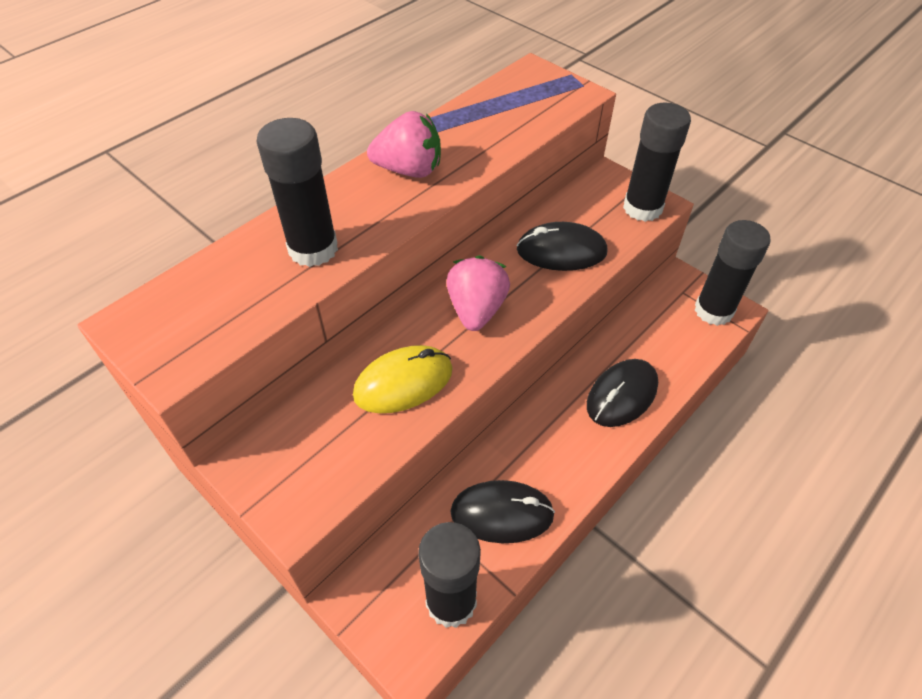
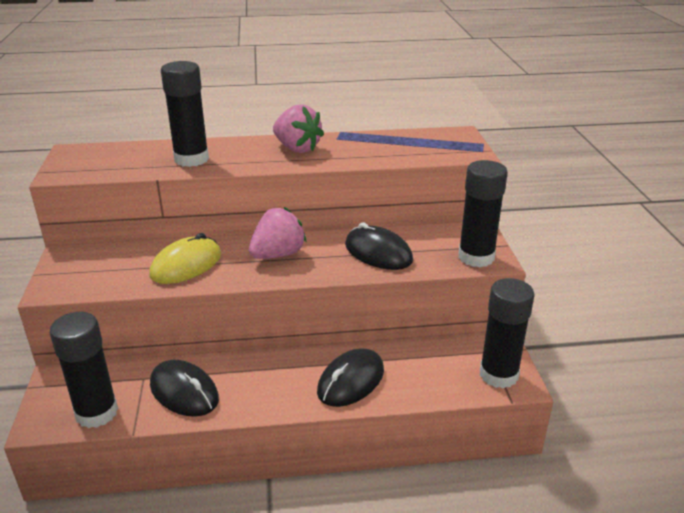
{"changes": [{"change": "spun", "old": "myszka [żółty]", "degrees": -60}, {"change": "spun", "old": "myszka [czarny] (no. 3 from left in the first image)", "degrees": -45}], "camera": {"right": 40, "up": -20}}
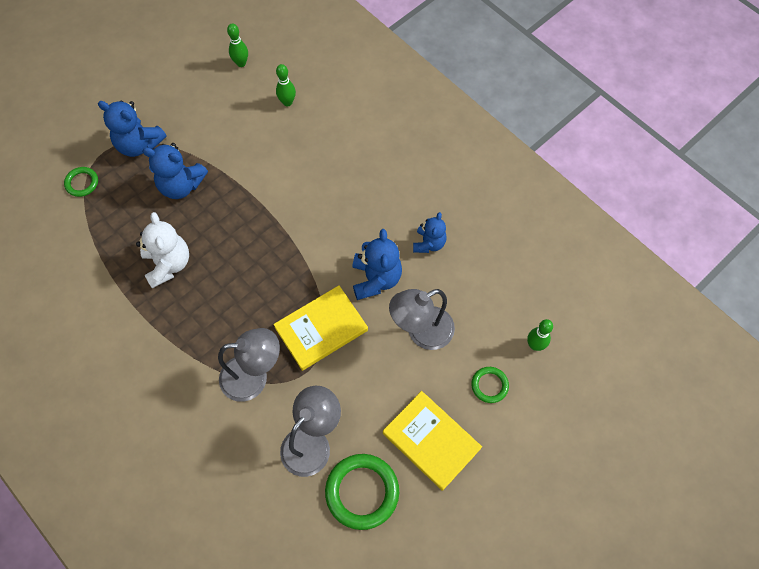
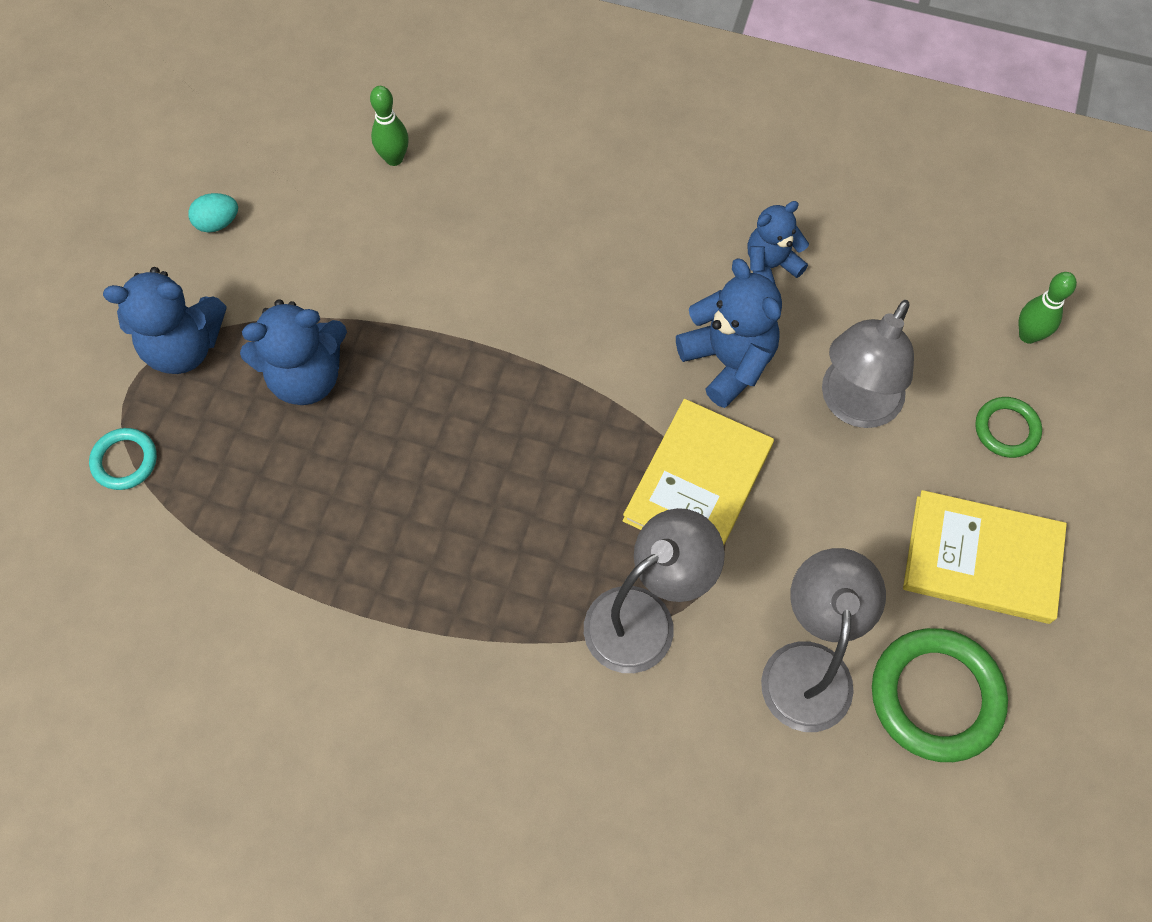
{"changes": [{"change": "colour", "old": "pierścień [zielony] (no. 1 from left)", "new": "pierścień [turkusowy]"}, {"change": "missing", "old": "miś [biały]"}, {"change": "missing", "old": "kręgiel [zielony] (no. 1 from left)"}, {"change": "spun", "old": "miś [niebieski] (no. 4 from left)", "degrees": -105}, {"change": "appeared", "new": "jajko [turkusowy]"}], "camera": {"right": -30, "up": 0}}
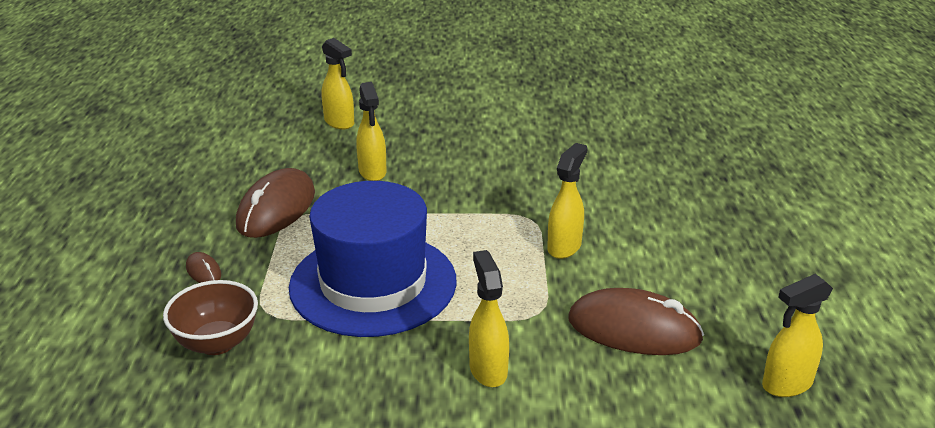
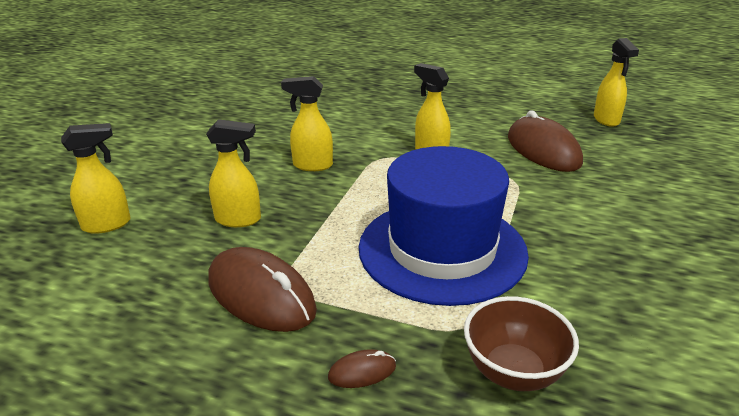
{"changes": [{"change": "relocated", "old": "spryskiwacz [żółty] (no. 3 from left)"}, {"change": "spun", "old": "myszka [brązowy] (no. 3 from left)", "degrees": -60}], "camera": {"right": -70, "up": 0}}
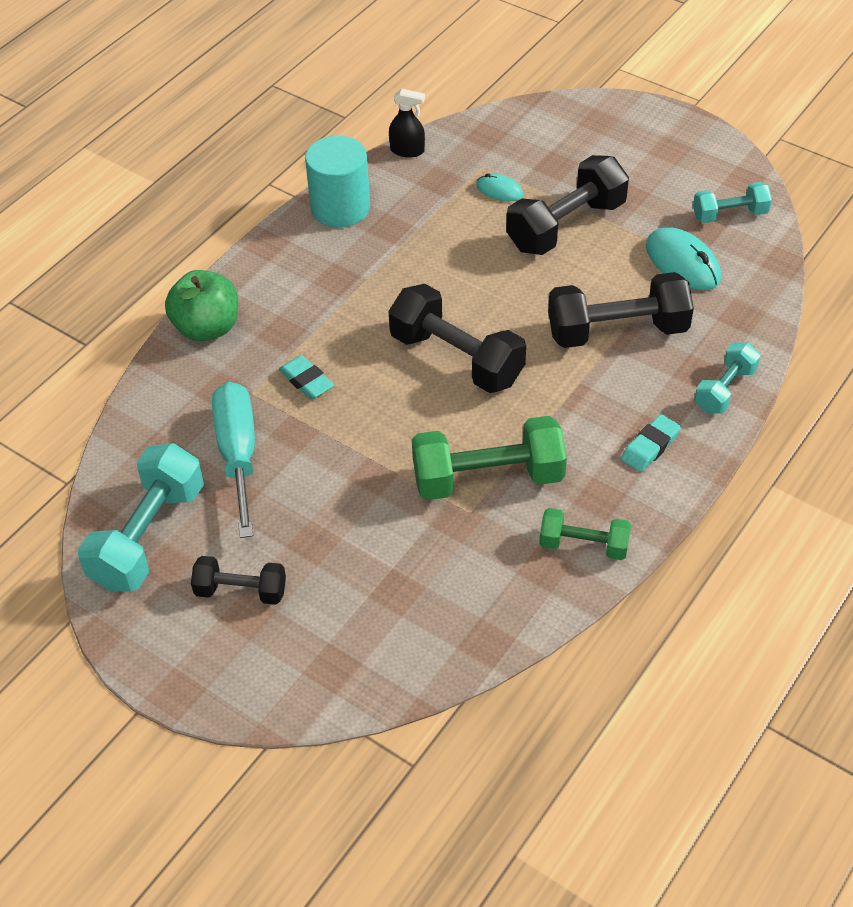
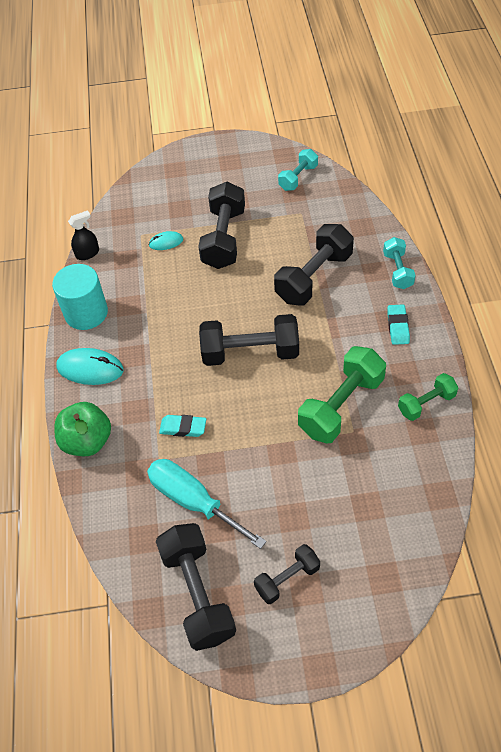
{"changes": [{"change": "colour", "old": "hantel [turkusowy] (no. 1 from left)", "new": "hantel [czarny] (no. 1 from left)"}, {"change": "relocated", "old": "myszka [turkusowy] (no. 2 from left in the first image)", "new": "myszka [turkusowy] (no. 1 from left)"}], "camera": {"right": -40, "up": 5}}
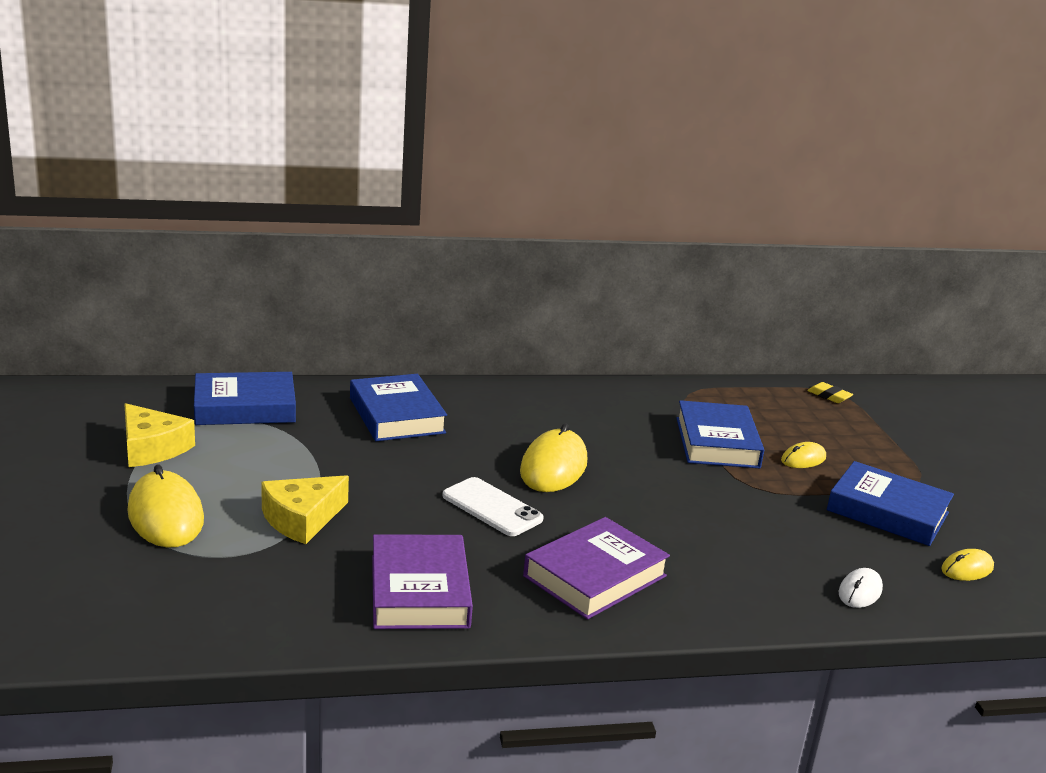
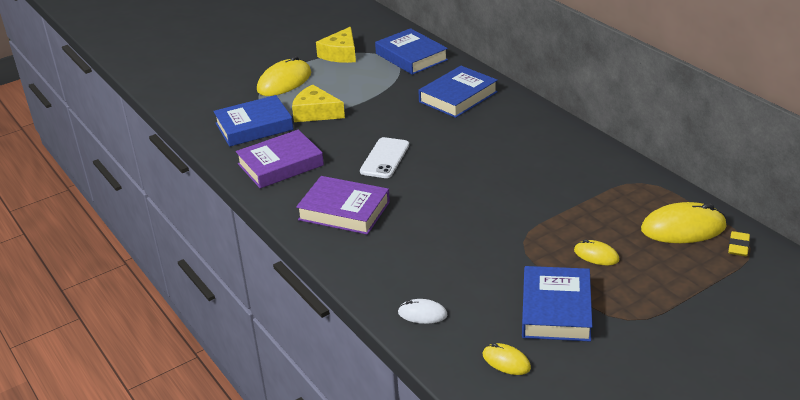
{"changes": [{"change": "relocated", "old": "myszka [żółty] (no. 2 from left in the first image)", "new": "myszka [żółty] (no. 4 from left)"}, {"change": "relocated", "old": "książka [niebieski] (no. 3 from left in the first image)", "new": "książka [niebieski] (no. 1 from left)"}], "camera": {"right": 70, "up": 10}}
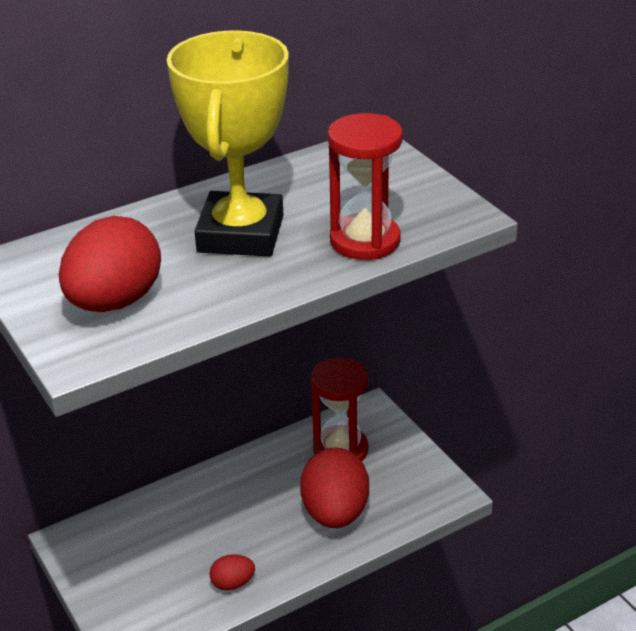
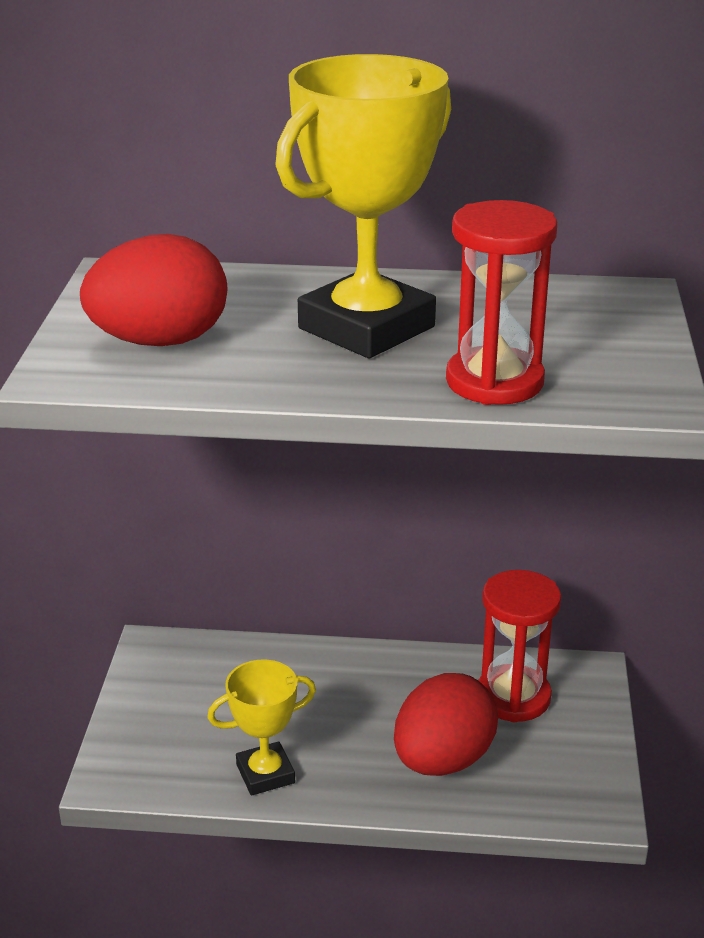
{"changes": [{"change": "exchanged", "old": "jajko [czerwony] (no. 2 from left)", "new": "puchar [żółty] (no. 1 from left)"}], "camera": {"right": 35, "up": -5}}
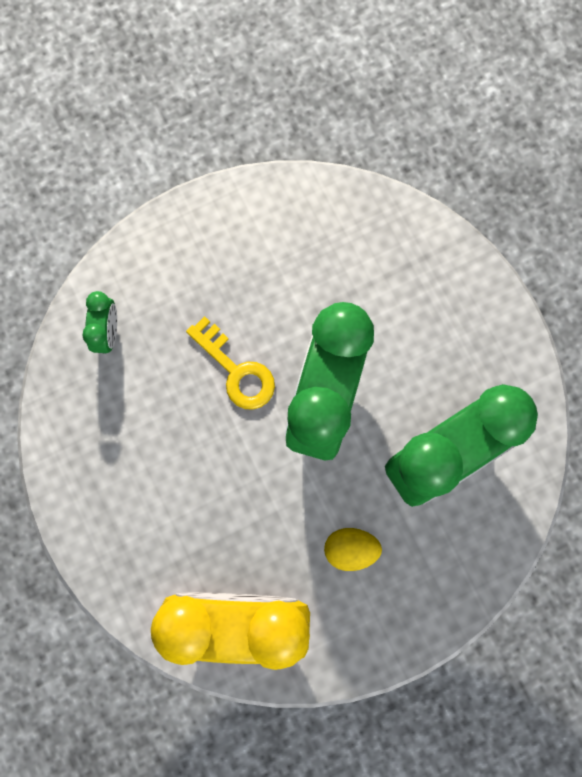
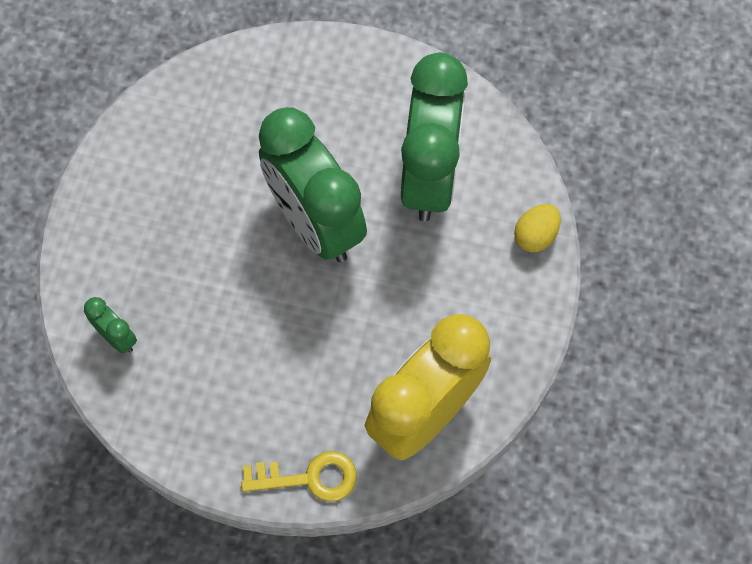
{"changes": [{"change": "relocated", "old": "klucz [żółty]"}, {"change": "relocated", "old": "jajko [żółty]"}], "camera": {"right": -50, "up": -10}}
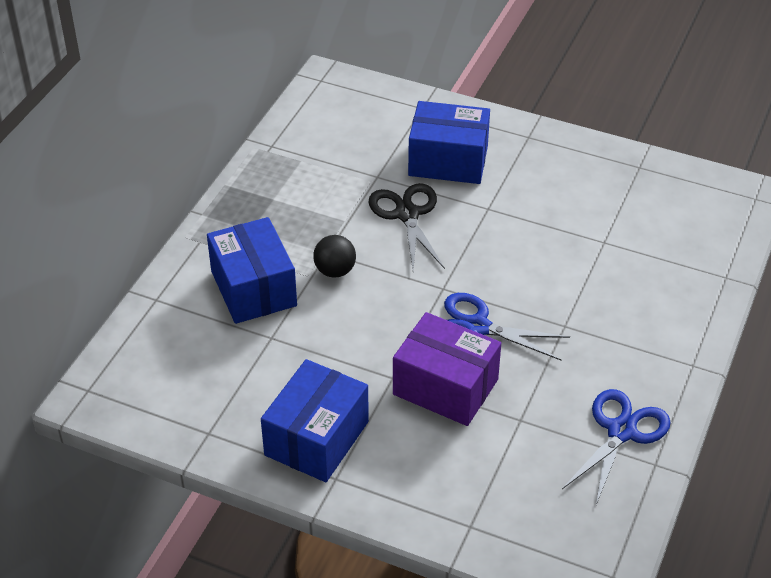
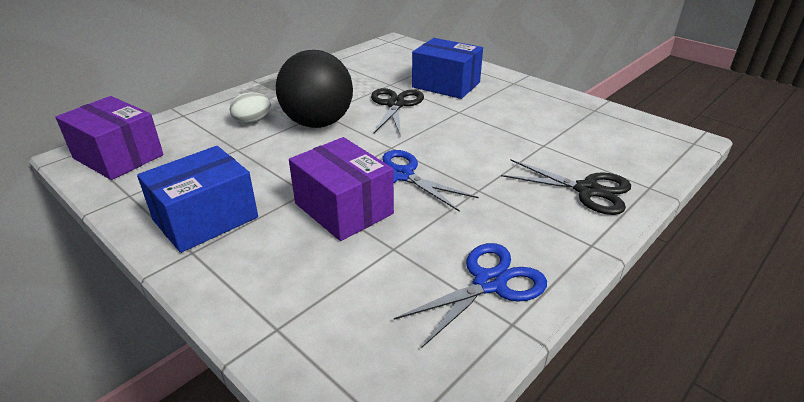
{"changes": [{"change": "exchanged", "old": "pudełko [niebieski] (no. 1 from left)", "new": "jajko [biały]"}, {"change": "size", "old": "piłka [czarny]", "factor": 2.17}, {"change": "appeared", "new": "pudełko [fioletowy] (no. 1 from left)"}, {"change": "appeared", "new": "nożyczki [czarny] (no. 2 from left)"}], "camera": {"right": 20, "up": -10}}
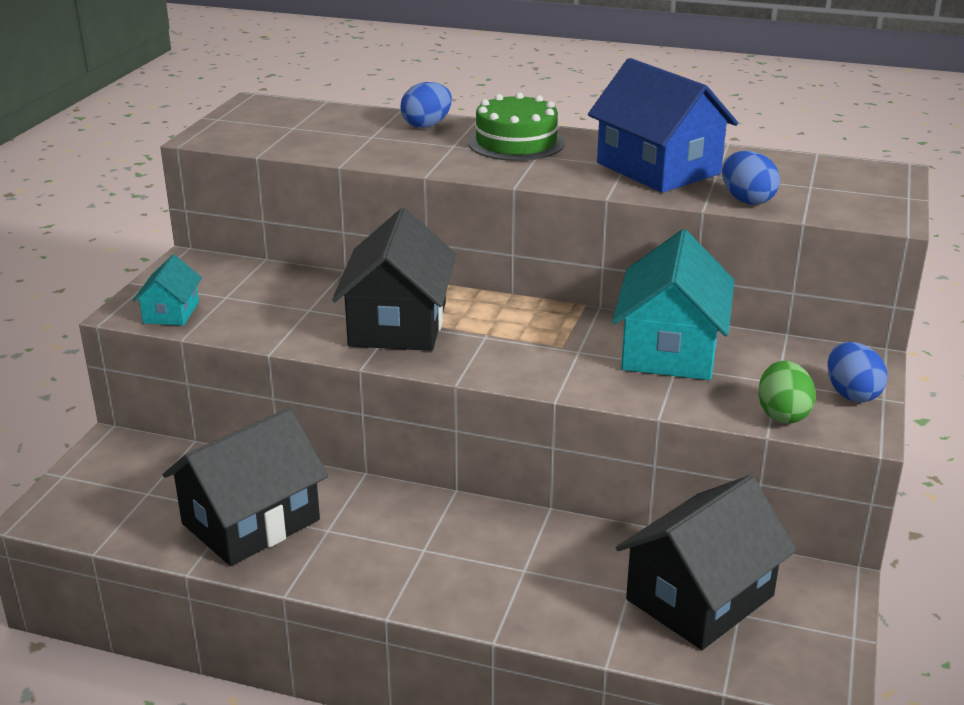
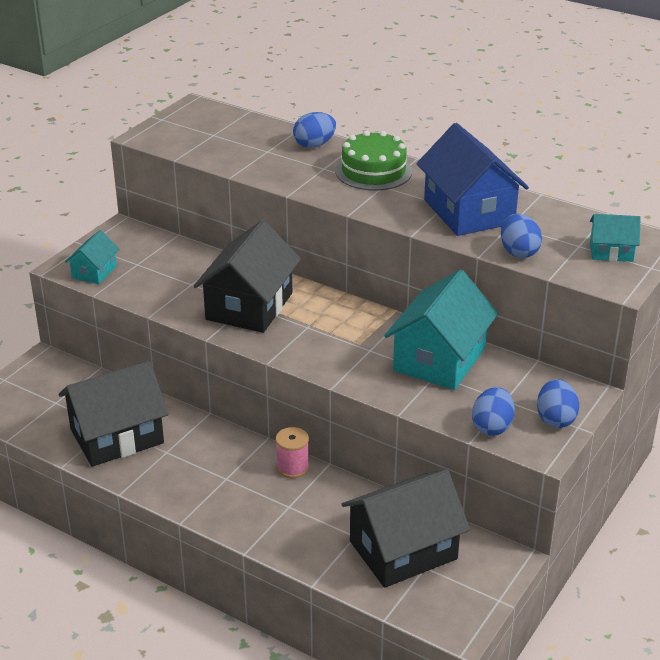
{"changes": [{"change": "colour", "old": "jajko [zielony]", "new": "jajko [niebieski] (no. 2 from left)"}, {"change": "appeared", "new": "szpulka [różowy]"}, {"change": "appeared", "new": "domek [turkusowy] (no. 3 from left)"}], "camera": {"right": 15, "up": 5}}
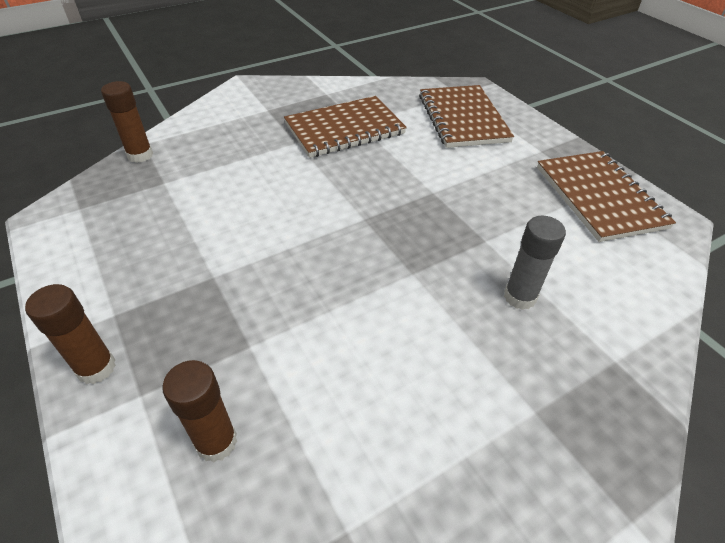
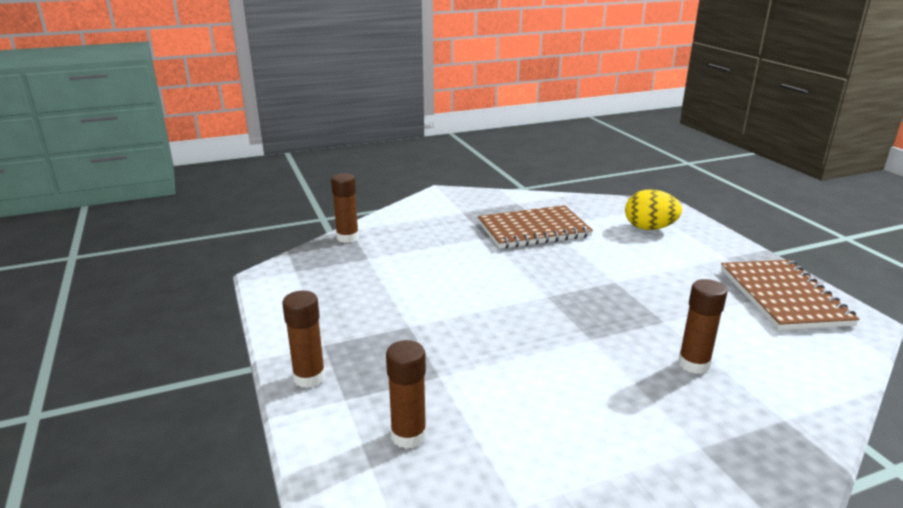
{"changes": [{"change": "exchanged", "old": "zeszyt [brązowy] (no. 2 from left)", "new": "jajko [żółty]"}, {"change": "colour", "old": "klej w sztyfcie [szary]", "new": "klej w sztyfcie [brązowy] (no. 4 from left)"}], "camera": {"right": 10, "up": -20}}
